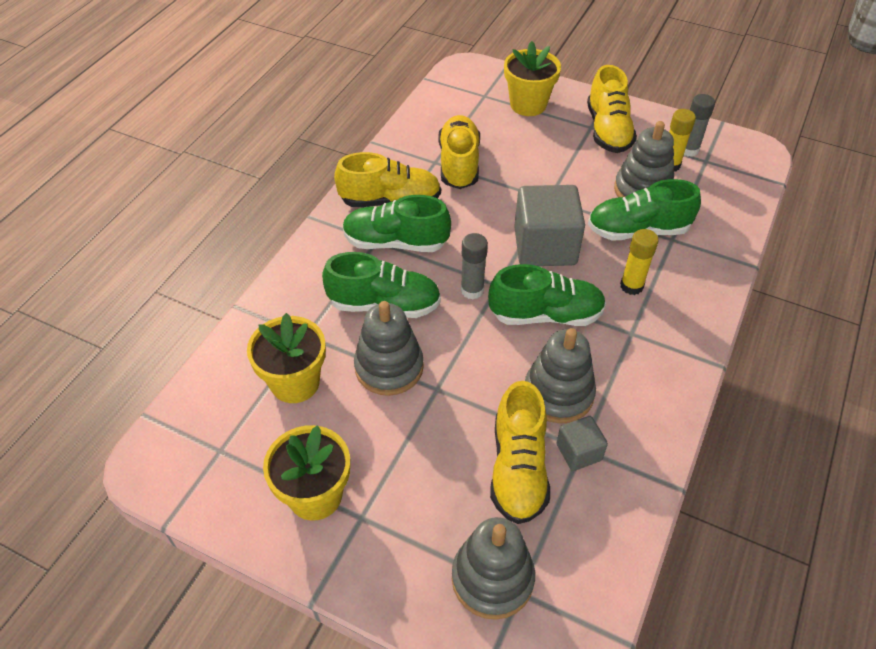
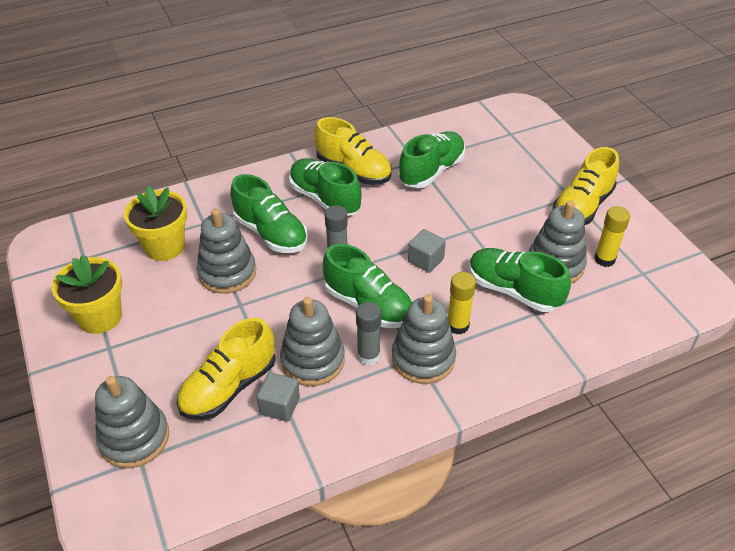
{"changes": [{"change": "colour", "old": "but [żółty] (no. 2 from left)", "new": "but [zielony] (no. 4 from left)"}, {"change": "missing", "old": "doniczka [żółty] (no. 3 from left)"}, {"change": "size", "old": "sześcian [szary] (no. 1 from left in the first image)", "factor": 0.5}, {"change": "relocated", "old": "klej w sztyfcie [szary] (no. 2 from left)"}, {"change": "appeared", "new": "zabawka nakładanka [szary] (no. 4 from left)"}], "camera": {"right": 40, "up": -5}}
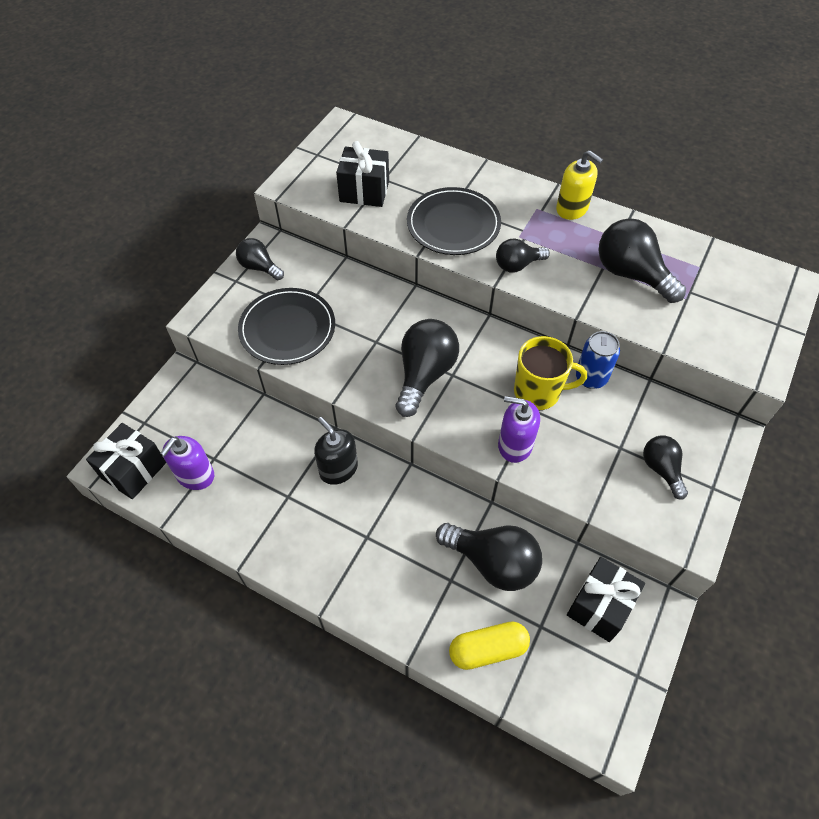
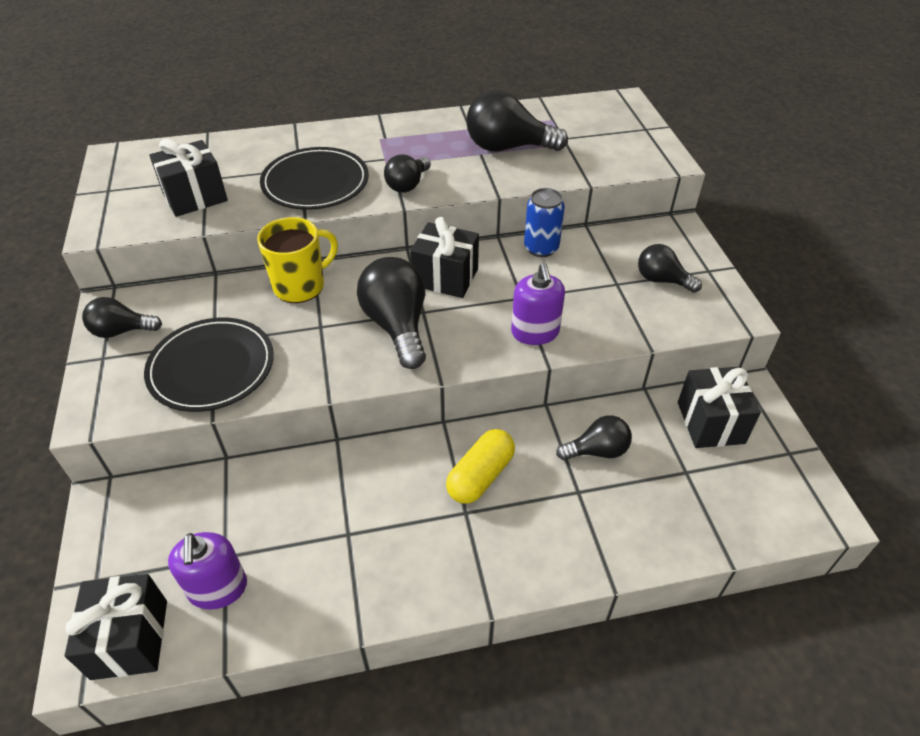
{"changes": [{"change": "missing", "old": "dozownik mydła [czarny]"}, {"change": "size", "old": "żarówka [czarny] (no. 3 from left in the first image)", "factor": 0.59}, {"change": "relocated", "old": "kapsułka [żółty]"}, {"change": "spun", "old": "dozownik mydła [fioletowy] (no. 2 from left)", "degrees": -75}, {"change": "relocated", "old": "kubek [żółty]"}, {"change": "missing", "old": "dozownik mydła [żółty]"}, {"change": "appeared", "new": "prezent [czarny] (no. 3 from left)"}], "camera": {"right": -40, "up": -10}}
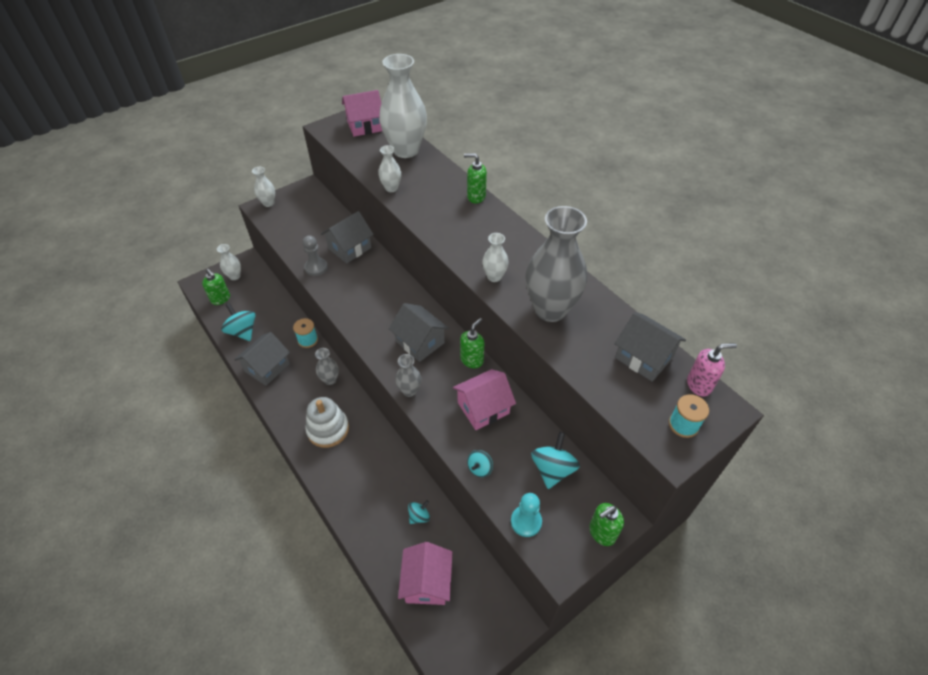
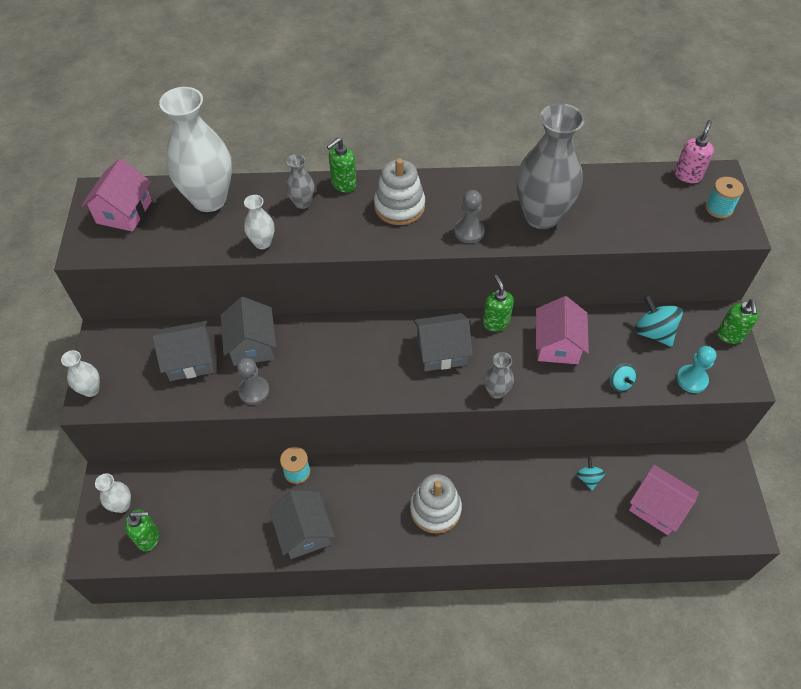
{"changes": [{"change": "missing", "old": "bączek [turkusowy] (no. 1 from left)"}, {"change": "relocated", "old": "wazon [szary] (no. 1 from left)"}, {"change": "exchanged", "old": "wazon [biały] (no. 5 from left)", "new": "pionek [szary] (no. 2 from left)"}, {"change": "relocated", "old": "domek [szary] (no. 4 from left in the first image)", "new": "domek [szary] (no. 1 from left)"}, {"change": "appeared", "new": "zabawka nakładanka [biały] (no. 1 from left)"}], "camera": {"right": -55, "up": 5}}
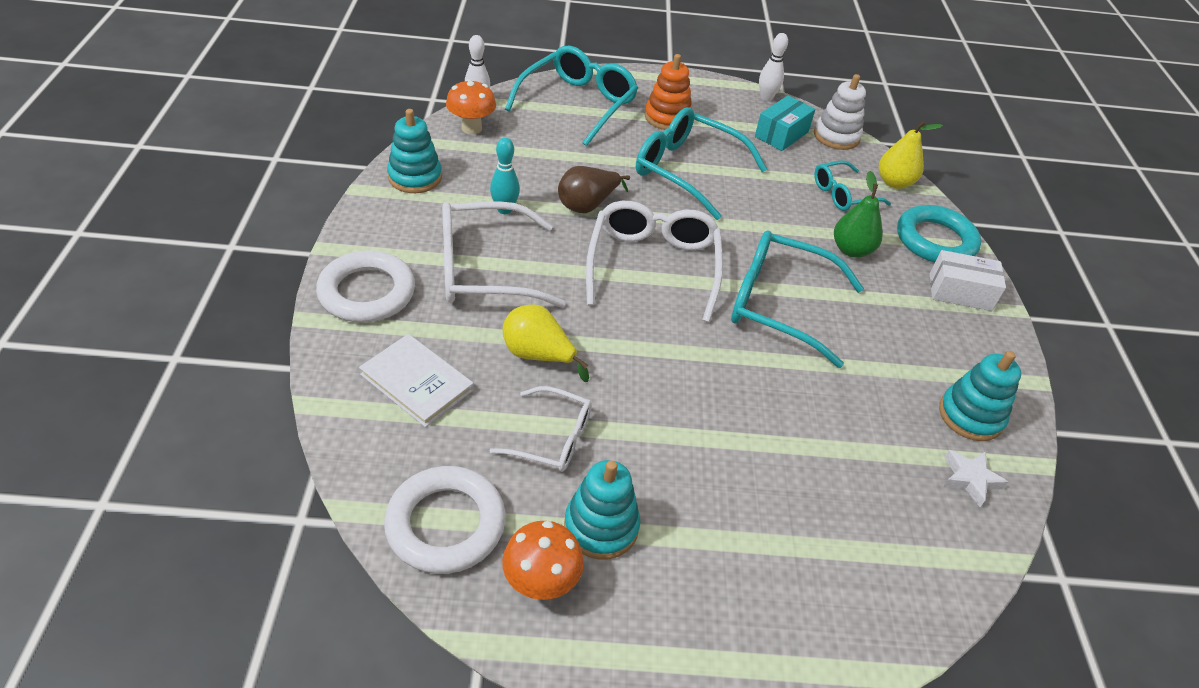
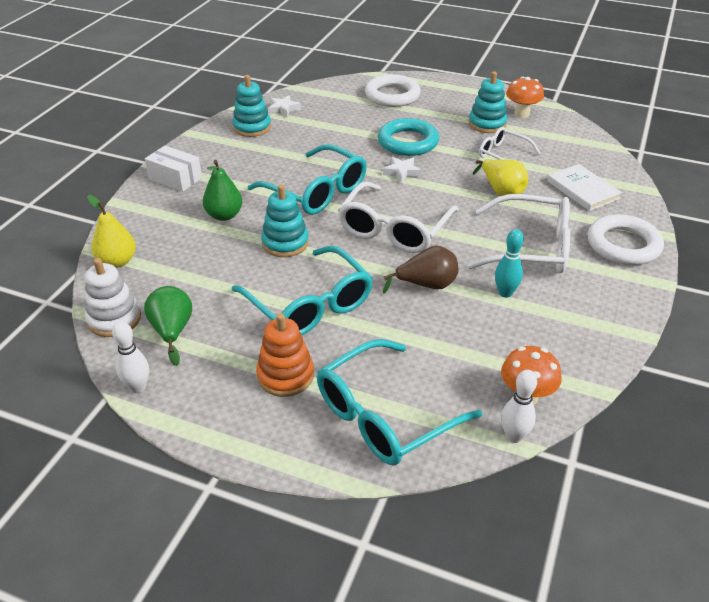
{"changes": [{"change": "relocated", "old": "pierścień [biały] (no. 2 from left in the first image)", "new": "pierścień [biały] (no. 1 from left)"}, {"change": "relocated", "old": "zabawka nakładanka [turkusowy] (no. 1 from left in the first image)", "new": "zabawka nakładanka [turkusowy] (no. 2 from left)"}, {"change": "exchanged", "old": "pudełko [turkusowy]", "new": "gruszka [zielony] (no. 1 from left)"}, {"change": "missing", "old": "okulary [turkusowy] (no. 4 from left)"}, {"change": "relocated", "old": "pierścień [turkusowy]"}, {"change": "appeared", "new": "gwiazda [biały] (no. 2 from left)"}], "camera": {"right": -155, "up": -5}}
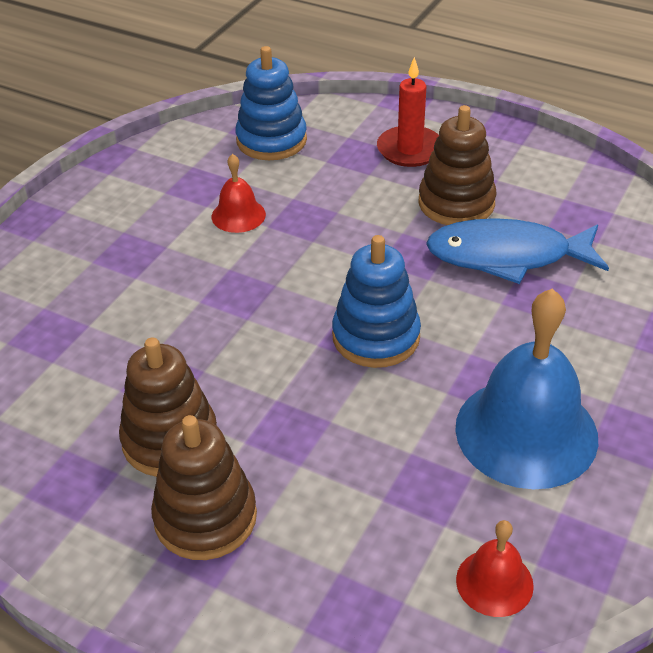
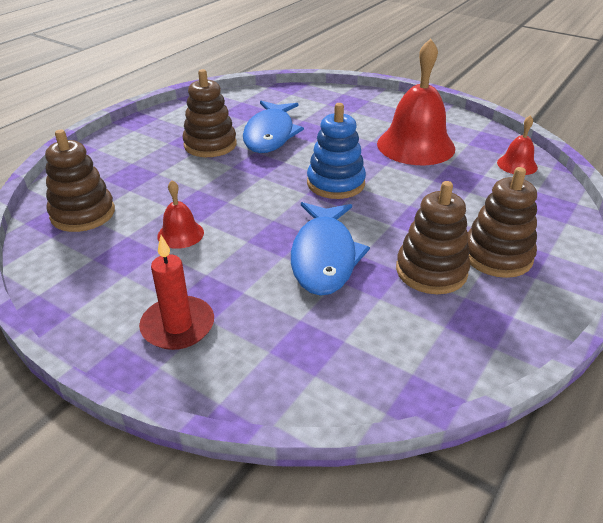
{"changes": [{"change": "colour", "old": "zabawka nakładanka [niebieski] (no. 1 from left)", "new": "zabawka nakładanka [brązowy] (no. 1 from left)"}, {"change": "relocated", "old": "świeca [czerwony]"}, {"change": "colour", "old": "dzwonek [niebieski]", "new": "dzwonek [czerwony] (no. 2 from left)"}, {"change": "appeared", "new": "ryba [niebieski] (no. 2 from left)"}], "camera": {"right": -85, "up": -5}}
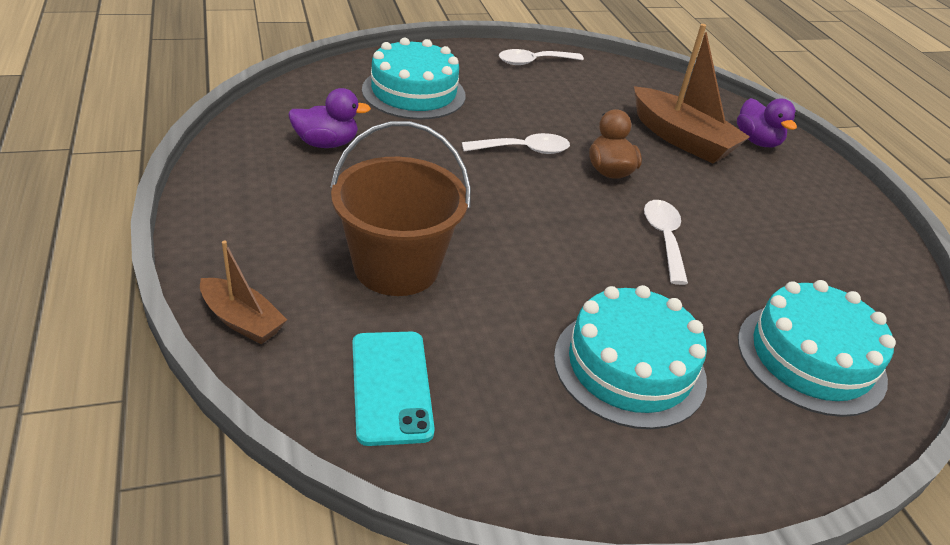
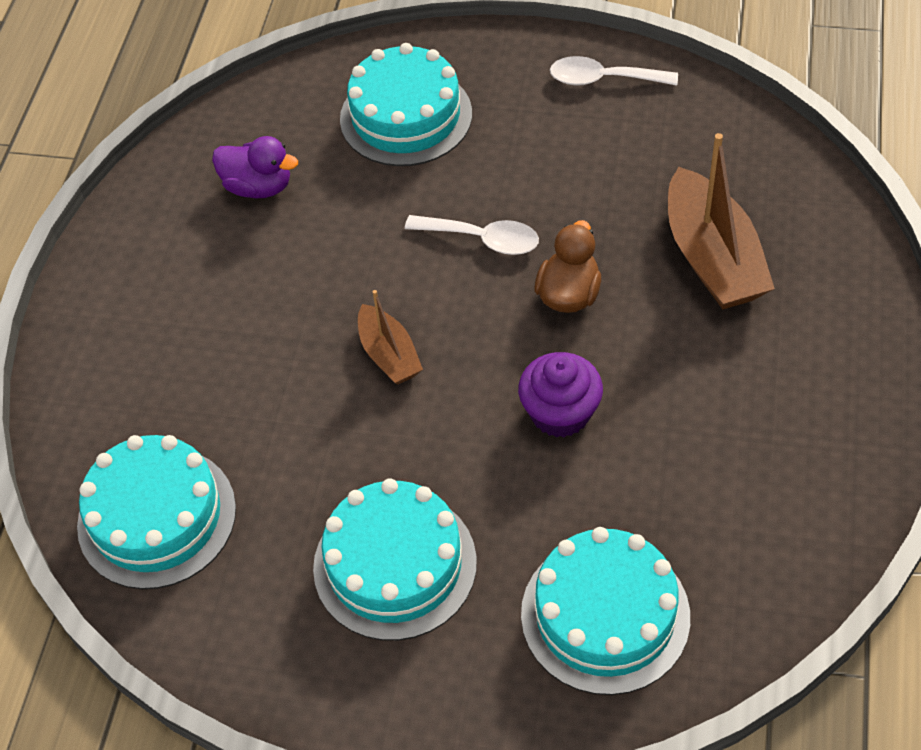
{"changes": [{"change": "relocated", "old": "łódka [brązowy] (no. 1 from left)"}, {"change": "missing", "old": "wiadro [brązowy]"}, {"change": "exchanged", "old": "telefon [turkusowy]", "new": "tort [turkusowy] (no. 1 from left)"}, {"change": "exchanged", "old": "łyżka [biały] (no. 3 from left)", "new": "muffinka [fioletowy]"}, {"change": "missing", "old": "kaczka [fioletowy] (no. 2 from left)"}], "camera": {"right": 35, "up": 15}}
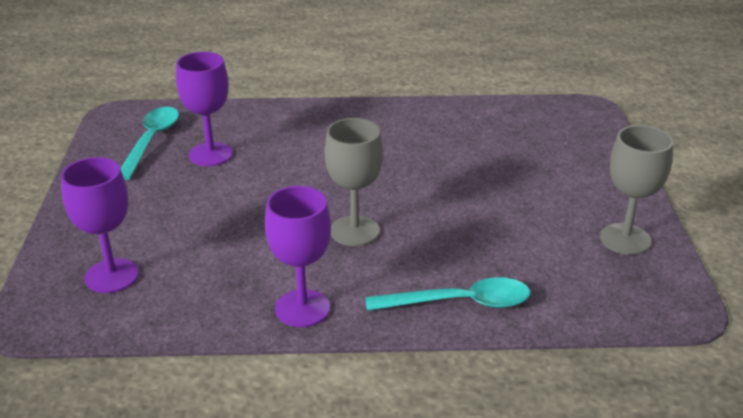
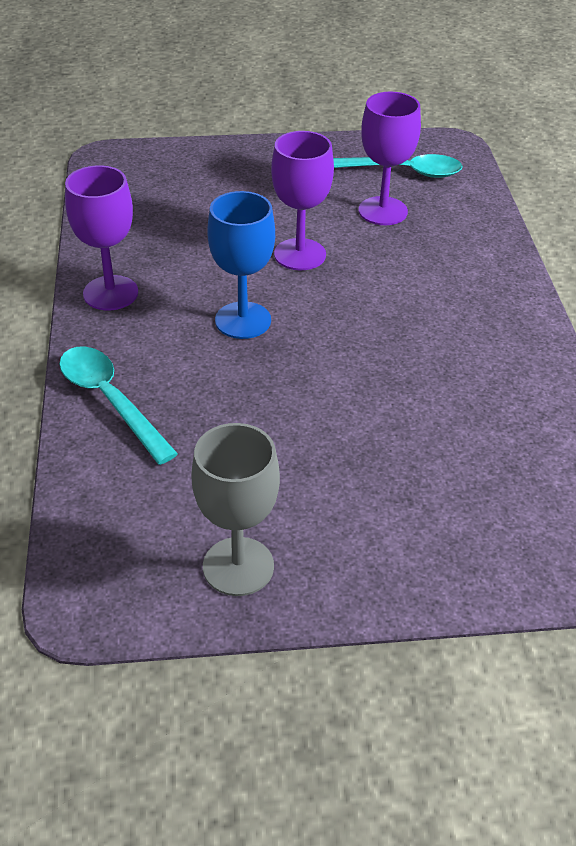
{"changes": [{"change": "relocated", "old": "kielich [fioletowy] (no. 1 from left in the first image)", "new": "kielich [fioletowy] (no. 2 from left)"}, {"change": "colour", "old": "kielich [szary] (no. 1 from left)", "new": "kielich [niebieski]"}, {"change": "spun", "old": "łyżka [turkusowy] (no. 2 from left in the first image)", "degrees": 150}], "camera": {"right": 85, "up": 10}}
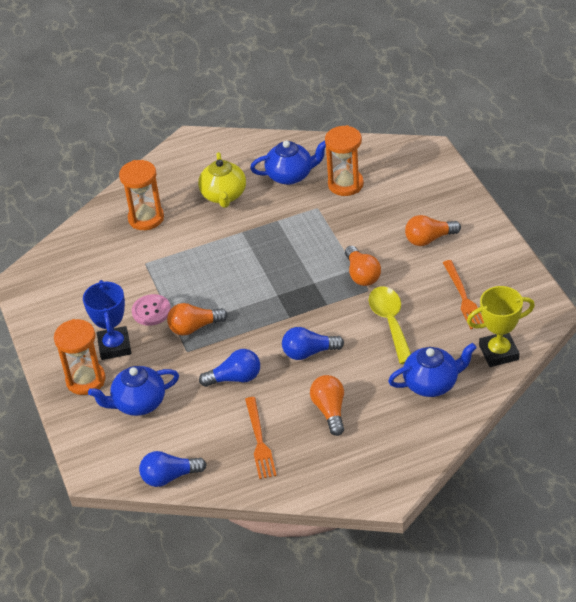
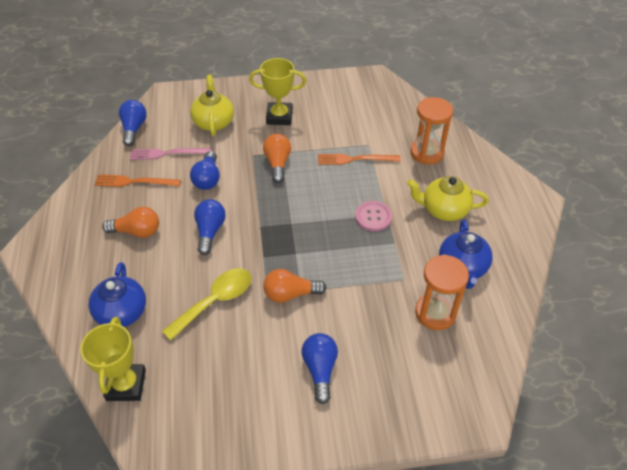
{"changes": [{"change": "missing", "old": "klepsydra [pomarańczowy] (no. 1 from left)"}, {"change": "colour", "old": "puchar [niebieski]", "new": "puchar [żółty] (no. 2 from left)"}, {"change": "colour", "old": "imbryk [niebieski] (no. 1 from left)", "new": "imbryk [żółty] (no. 1 from left)"}, {"change": "relocated", "old": "guzik [różowy]"}, {"change": "spun", "old": "łyżka [żółty]", "degrees": -45}, {"change": "colour", "old": "żarówka [pomarańczowy] (no. 4 from left)", "new": "żarówka [niebieski] (no. 4 from left)"}, {"change": "relocated", "old": "widelec [pomarańczowy] (no. 2 from left)"}, {"change": "appeared", "new": "widelec [różowy]"}], "camera": {"right": 100, "up": 5}}
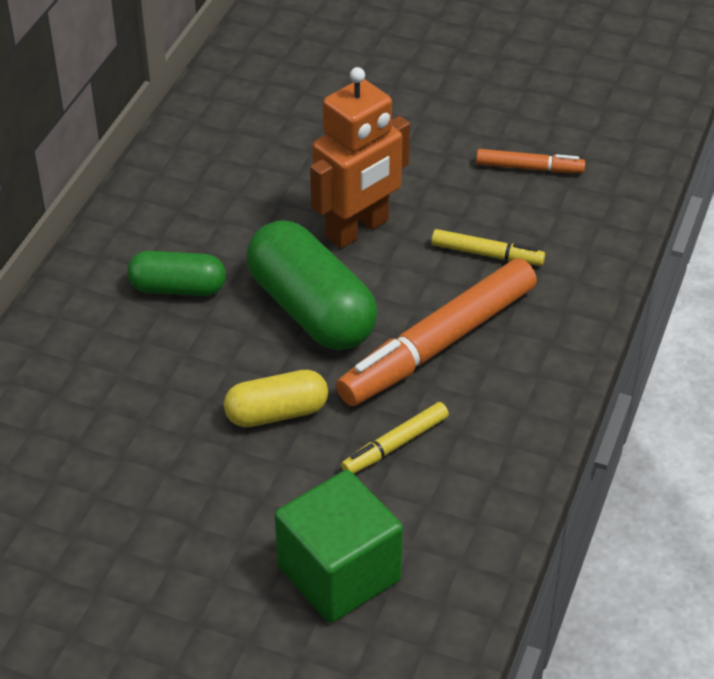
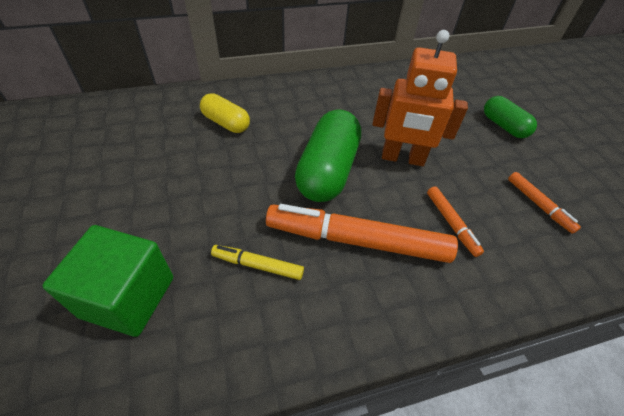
{"changes": [{"change": "relocated", "old": "kapsułka [zielony] (no. 1 from left in the first image)", "new": "kapsułka [zielony] (no. 2 from left)"}, {"change": "relocated", "old": "kapsułka [żółty]"}, {"change": "colour", "old": "flamaster [żółty] (no. 2 from left)", "new": "flamaster [pomarańczowy] (no. 2 from left)"}], "camera": {"right": 50, "up": 5}}
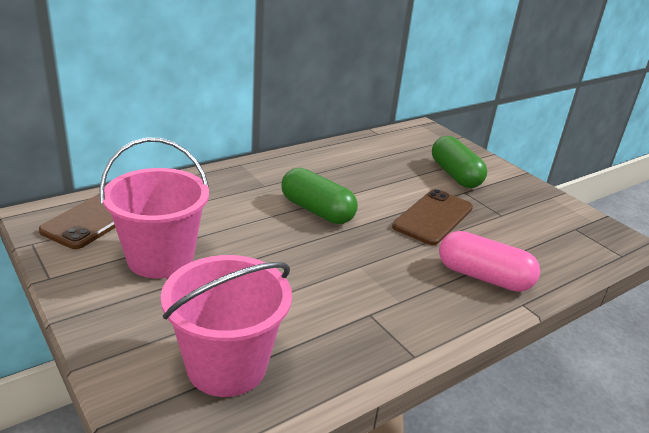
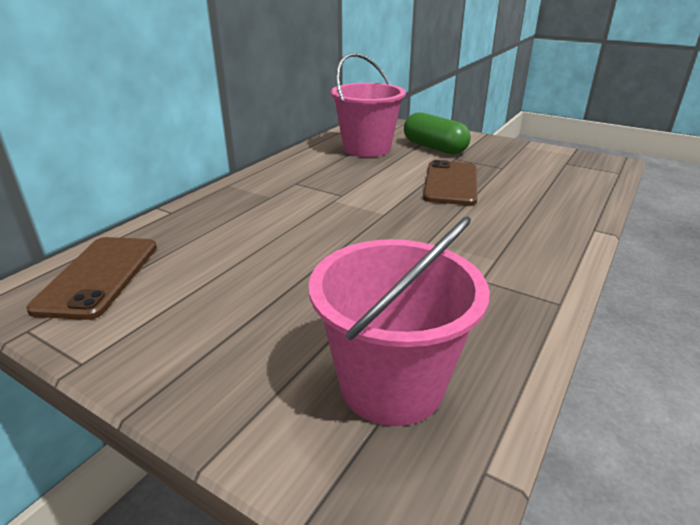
{"changes": [{"change": "relocated", "old": "wiadro [różowy] (no. 1 from left)"}, {"change": "missing", "old": "kapsułka [zielony] (no. 1 from left)"}, {"change": "missing", "old": "kapsułka [różowy]"}], "camera": {"right": -20, "up": 0}}
